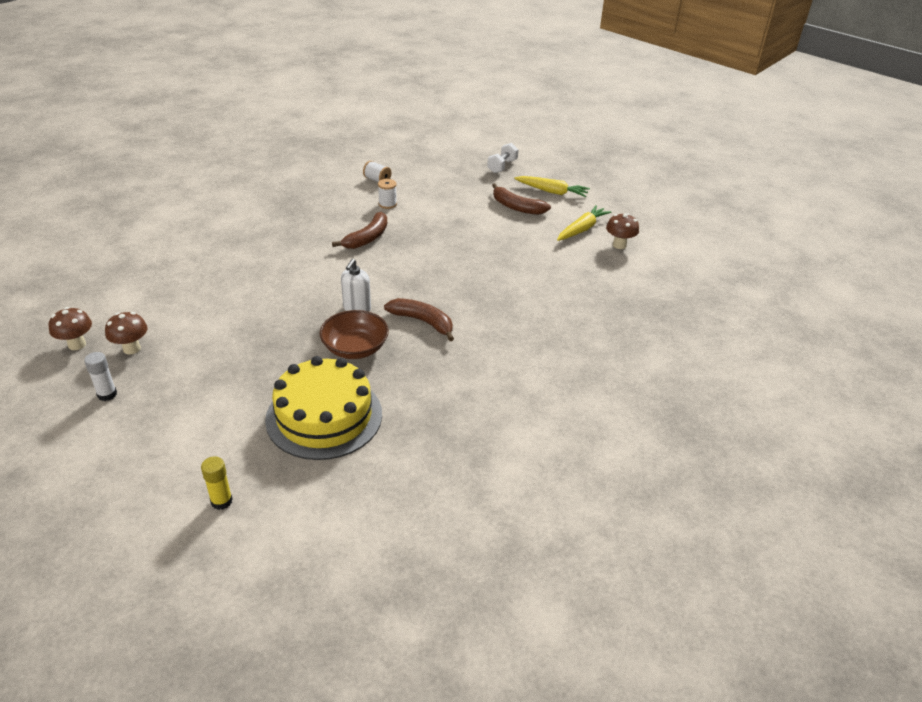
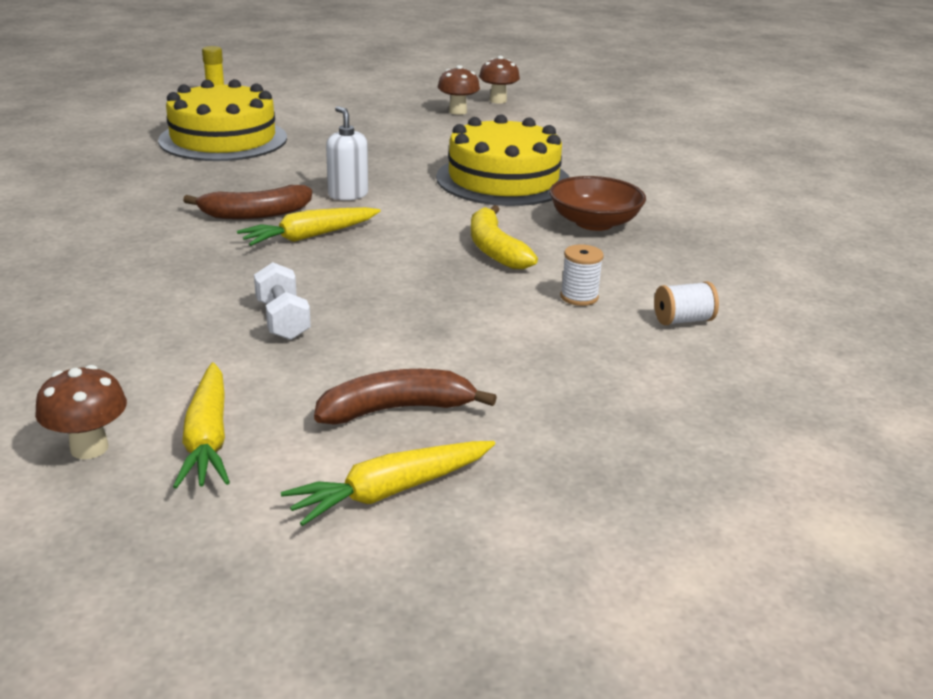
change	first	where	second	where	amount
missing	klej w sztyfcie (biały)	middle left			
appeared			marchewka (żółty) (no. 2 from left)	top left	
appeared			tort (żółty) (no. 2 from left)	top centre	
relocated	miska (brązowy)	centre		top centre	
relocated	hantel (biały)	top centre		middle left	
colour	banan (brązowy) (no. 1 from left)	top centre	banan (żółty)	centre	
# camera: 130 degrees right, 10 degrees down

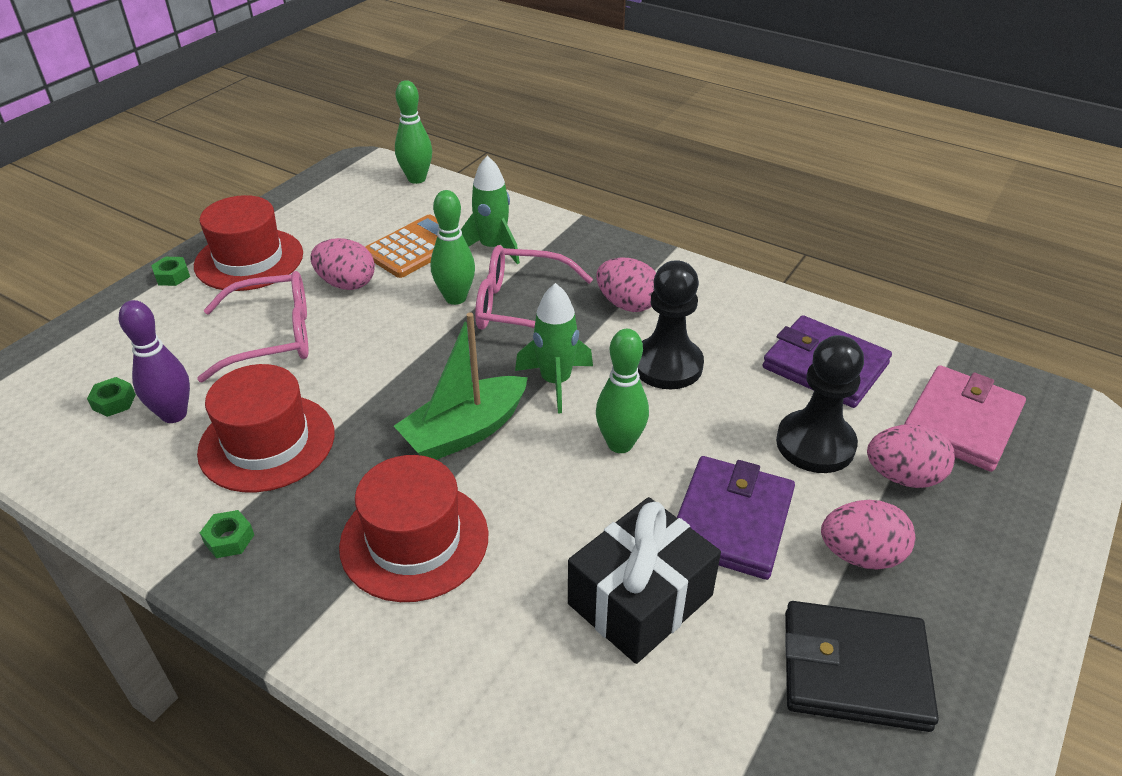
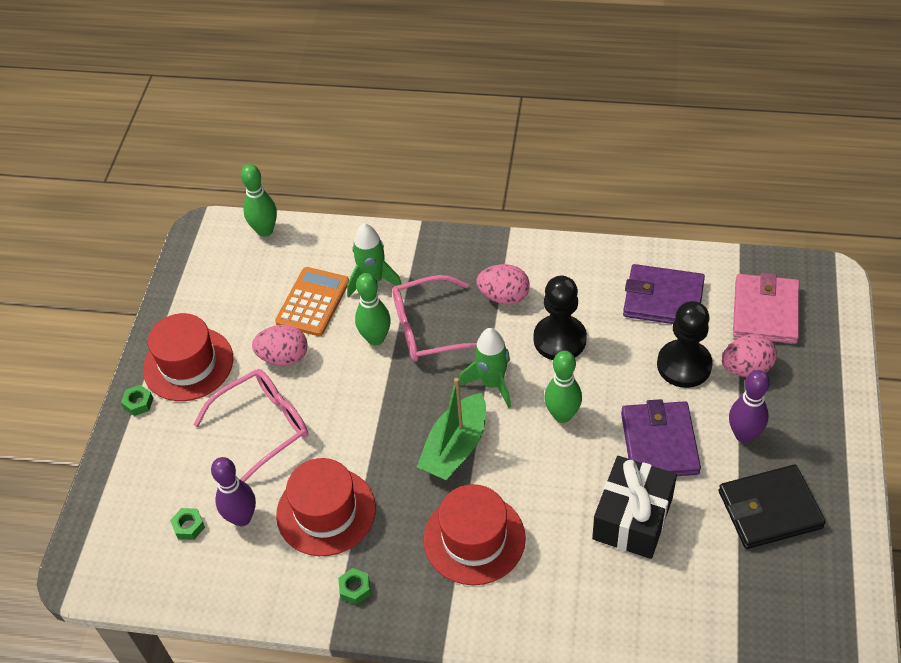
change	first	where	second	where	amount
exchanged	jajko (różowy) (no. 3 from left)	bottom right	kręgiel (fioletowy) (no. 2 from left)	middle right	
# camera: 20 degrees left, 10 degrees up

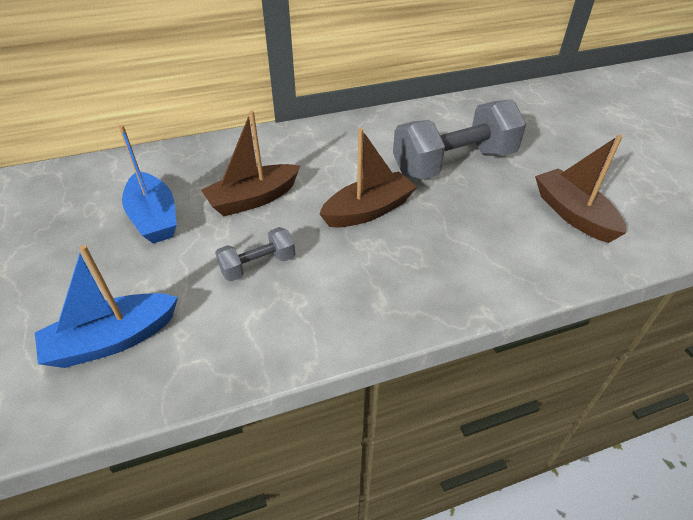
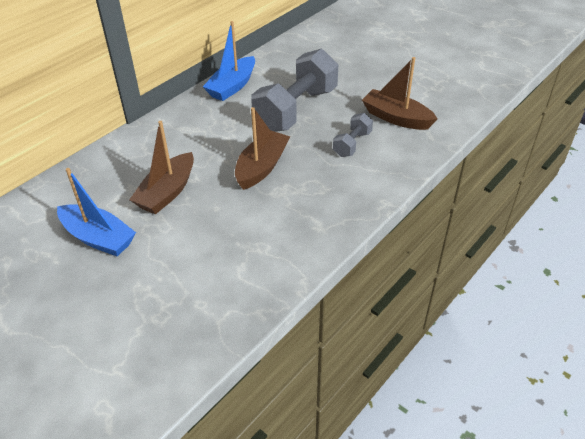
change	first	where	second	where	amount
relocated	łódka (niebieski) (no. 1 from left in the first image)	middle left	łódka (niebieski) (no. 2 from left)	top centre	
relocated	hantel (szary) (no. 1 from left in the first image)	centre	hantel (szary) (no. 2 from left)	top centre	
# camera: 30 degrees left, 0 degrees up

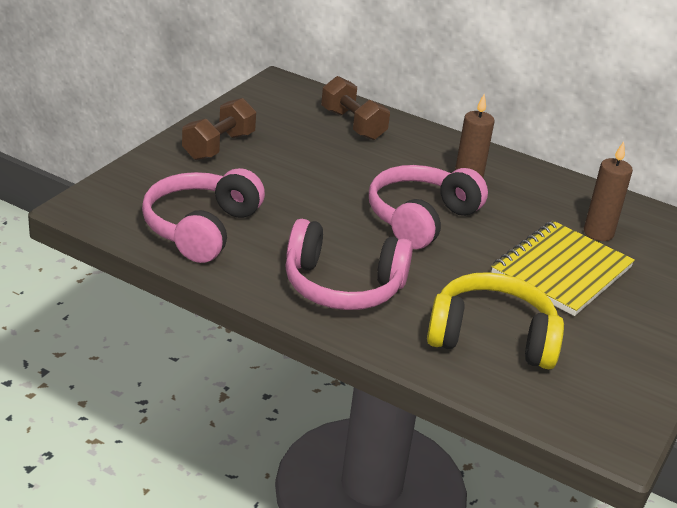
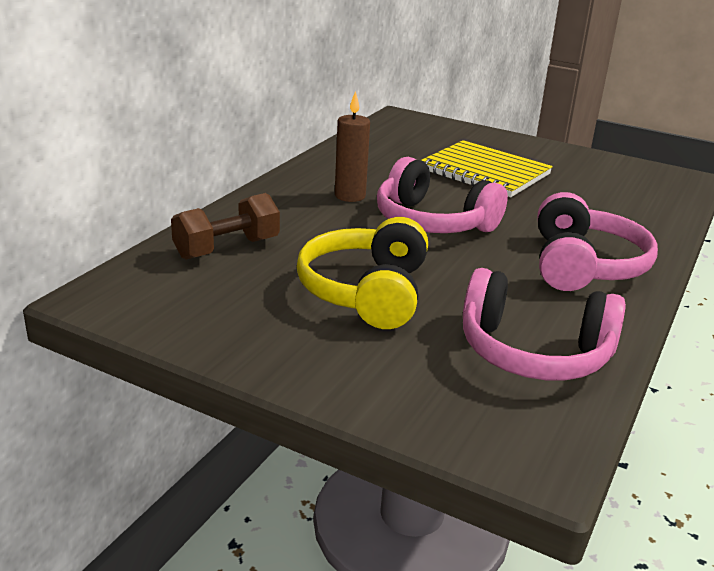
change	first	where	second	where	amount
missing	hantel (brązowy) (no. 1 from left)	top left			
missing	świeca (brązowy) (no. 2 from left)	middle right			
relocated	słuchawki (żółty)	middle right		centre	
# camera: 90 degrees left, 5 degrees down

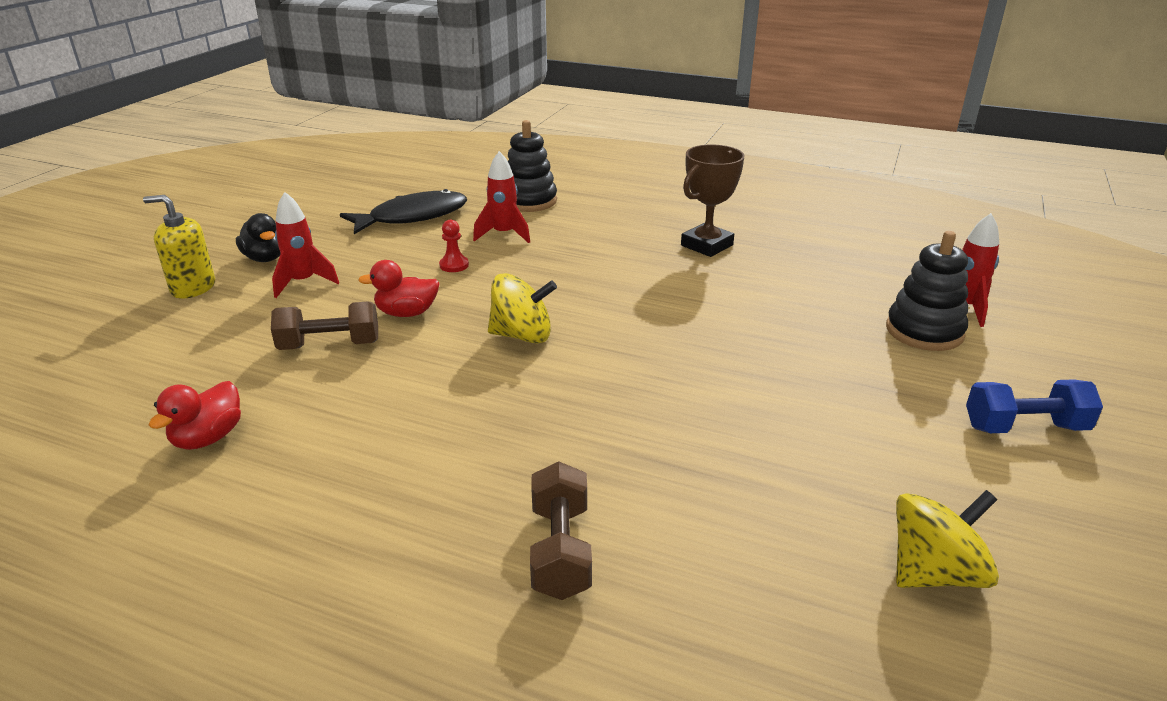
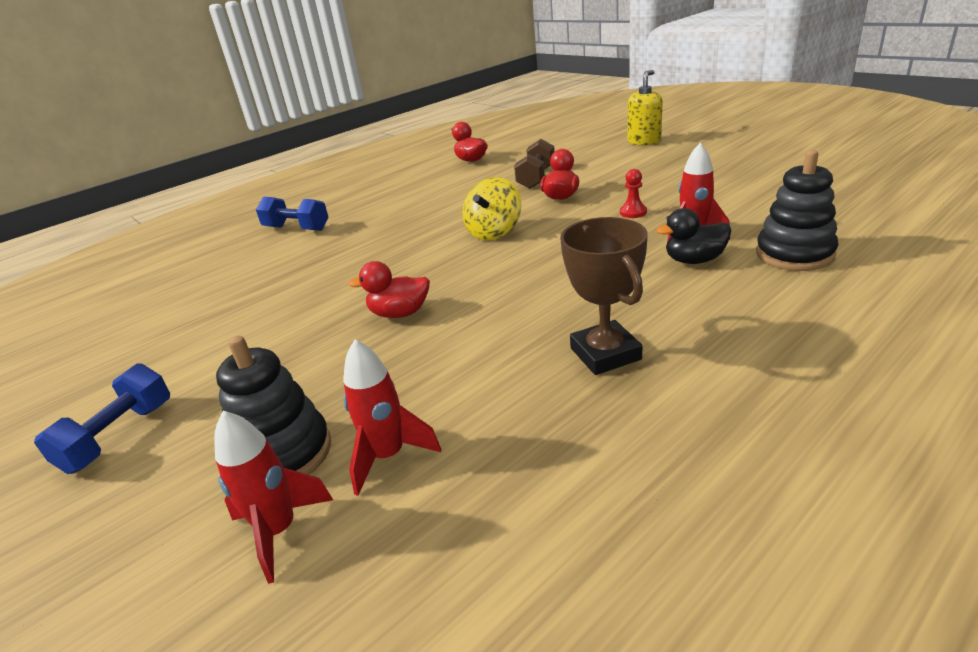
change	first	where	second	where	amount
missing	ryba (czarny)	top centre			
missing	bączek (żółty) (no. 2 from left)	bottom right			
appeared			kaczka (czerwony) (no. 1 from left)	centre	
relocated	kaczka (czarny)	middle left		middle right	
relocated	rakieta (czerwony) (no. 1 from left in the first image)	middle left	rakieta (czerwony) (no. 2 from left)	centre	
colour	hantel (brązowy) (no. 2 from left)	bottom centre	hantel (niebieski) (no. 2 from left)	top left	
# camera: 120 degrees right, 0 degrees up

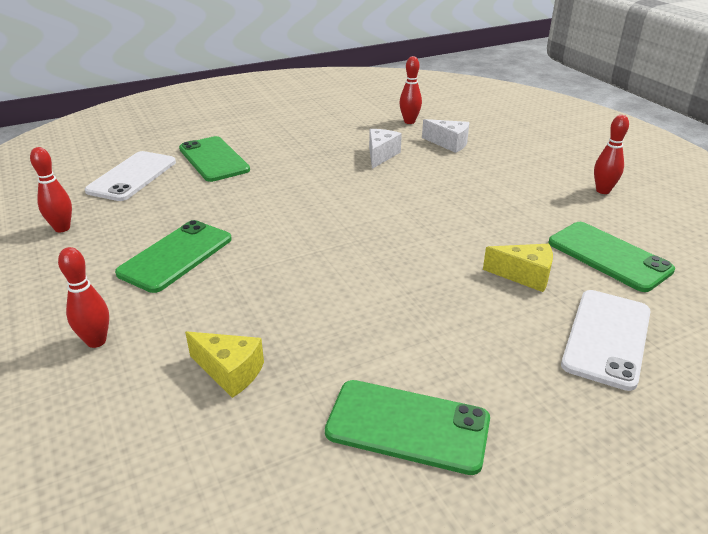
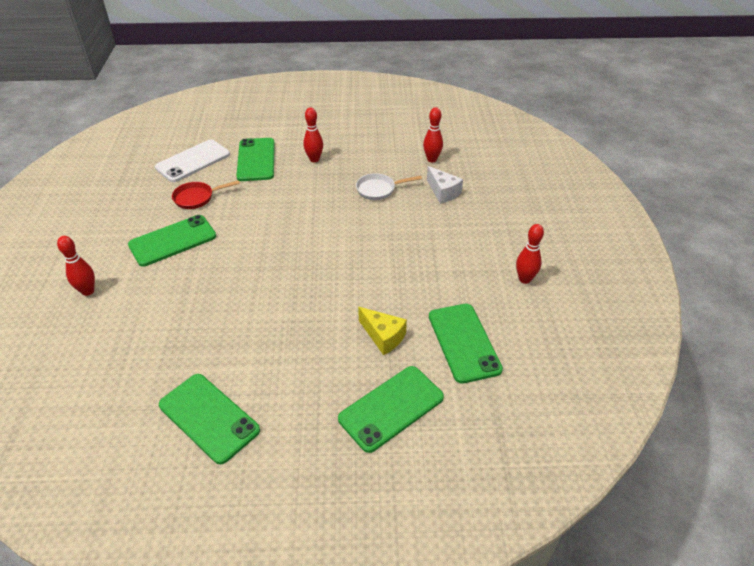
change	first	where	second	where	amount
missing	ser (żółty) (no. 1 from left)	bottom left			
appeared			patelnia (czerwony)	middle left	
relocated	kręgiel (czerwony) (no. 1 from left in the first image)	middle left	kręgiel (czerwony) (no. 2 from left)	top centre	
exchanged	ser (biały) (no. 1 from left)	top centre	patelnia (biały)	top centre	
colour	telefon (biały) (no. 2 from left)	middle right	telefon (zielony) (no. 4 from left)	bottom centre	
# camera: 25 degrees right, 10 degrees up

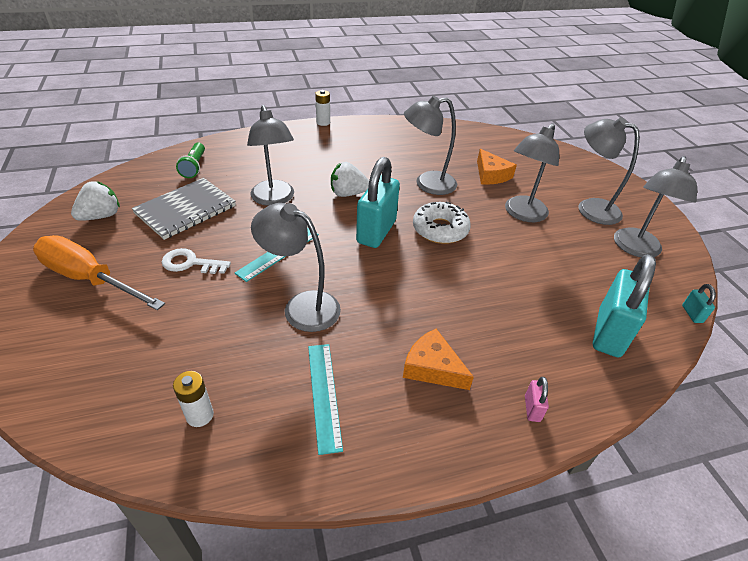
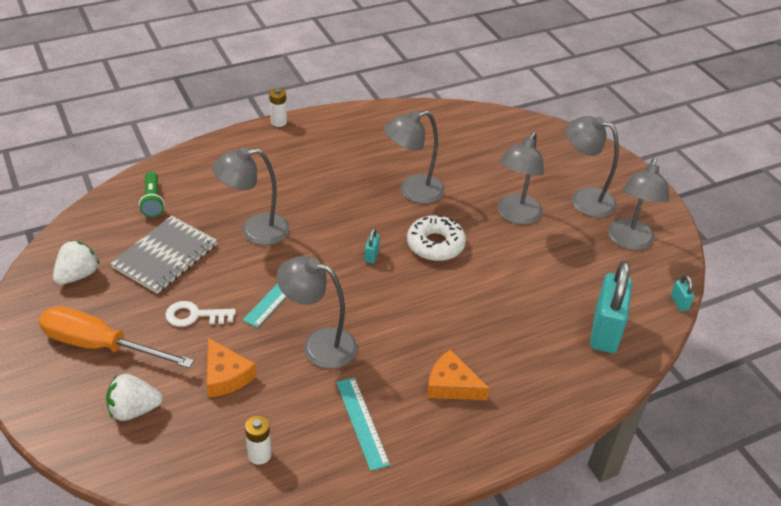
change	first	where	second	where	amount
missing	kłódka (różowy)	bottom right			
relocated	truskawka (biały) (no. 2 from left)	top centre		bottom left	
relocated	ser (pomarańczowy) (no. 2 from left in the first image)	top centre	ser (pomarańczowy) (no. 1 from left)	bottom left	
spun	lampka (szary) (no. 1 from left)	top centre		middle left	105 degrees clockwise
size	kłódka (turkusowy) (no. 1 from left)	centre		centre	x0.42
# camera: 10 degrees left, 0 degrees up

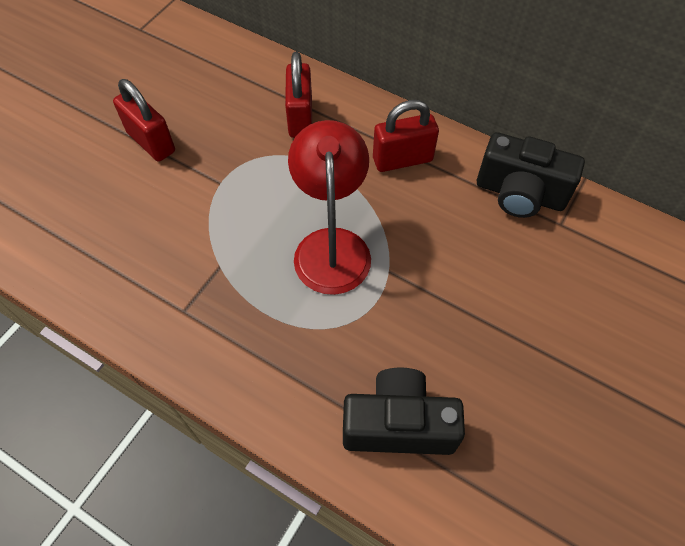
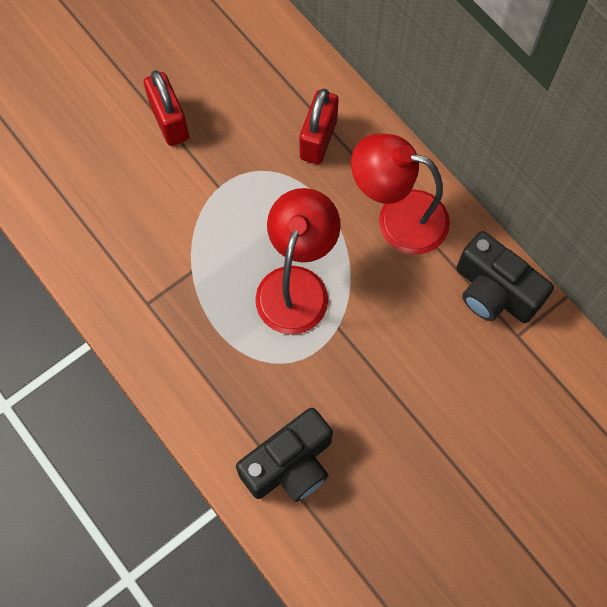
change	first	where	second	where	amount
exchanged	kłódka (czerwony) (no. 3 from left)	top centre	lampka (czerwony) (no. 2 from left)	top centre	
spun	aparat fotograficzny (czarny) (no. 1 from left)	bottom centre		bottom centre	120 degrees clockwise
# camera: 20 degrees right, 10 degrees up

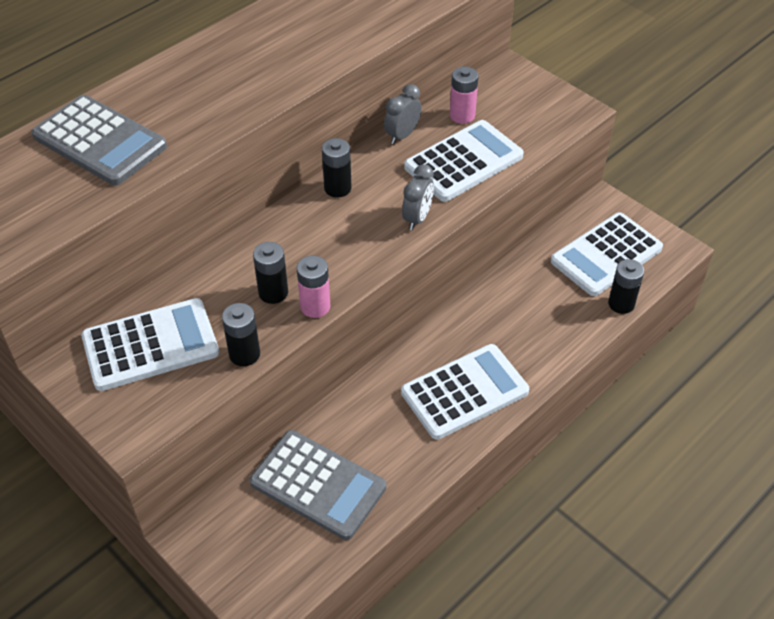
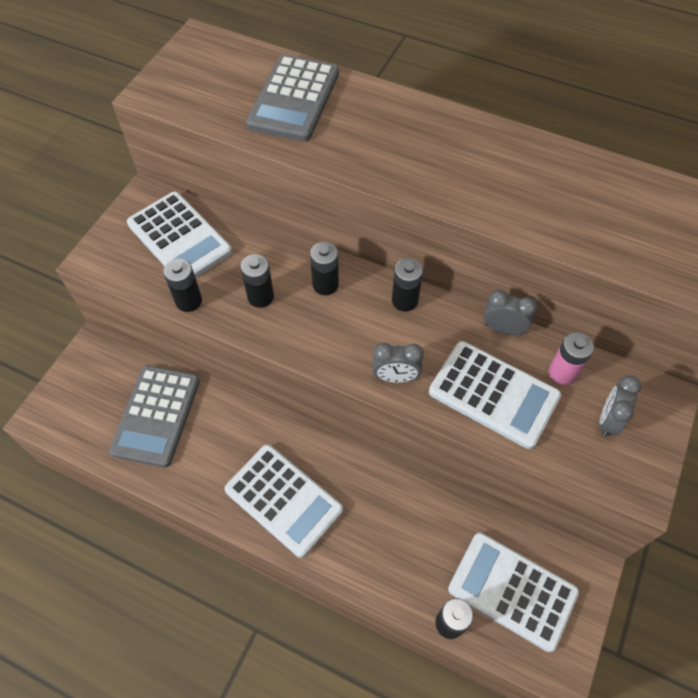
change	first	where	second	where	amount
missing	bateria (różowy) (no. 1 from left)	centre			
appeared			bateria (czarny) (no. 3 from left)	centre	
appeared			budzik (szary) (no. 3 from left)	middle right	
# camera: 70 degrees right, 10 degrees up

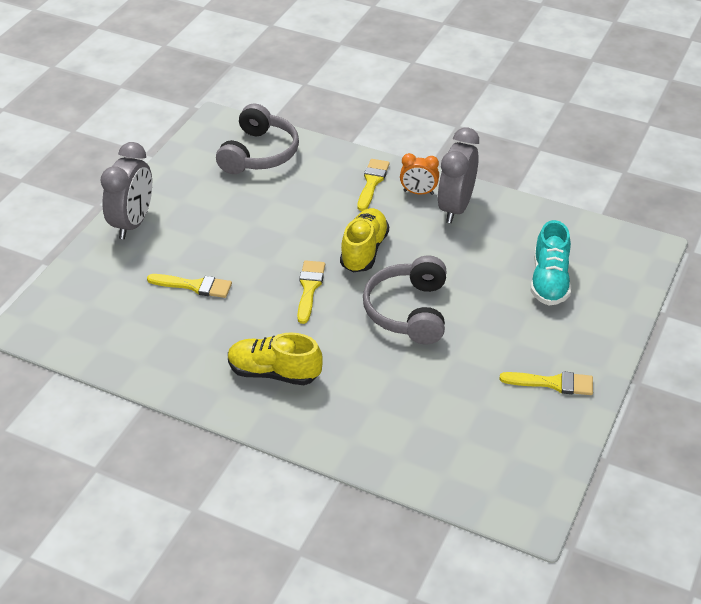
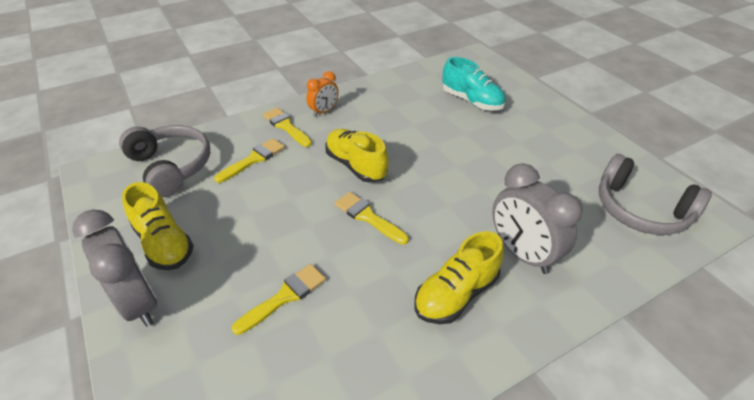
change	first	where	second	where	amount
appeared			but (żółty) (no. 1 from left)	middle left	
relocated	słuchawki (szary) (no. 2 from left)	centre		middle right	
relocated	budzik (szary) (no. 2 from left)	top centre		middle right	
relocated	pędzel (żółty) (no. 4 from left in the first image)	middle right	pędzel (żółty) (no. 1 from left)	middle left	
# camera: 55 degrees left, 0 degrees up

